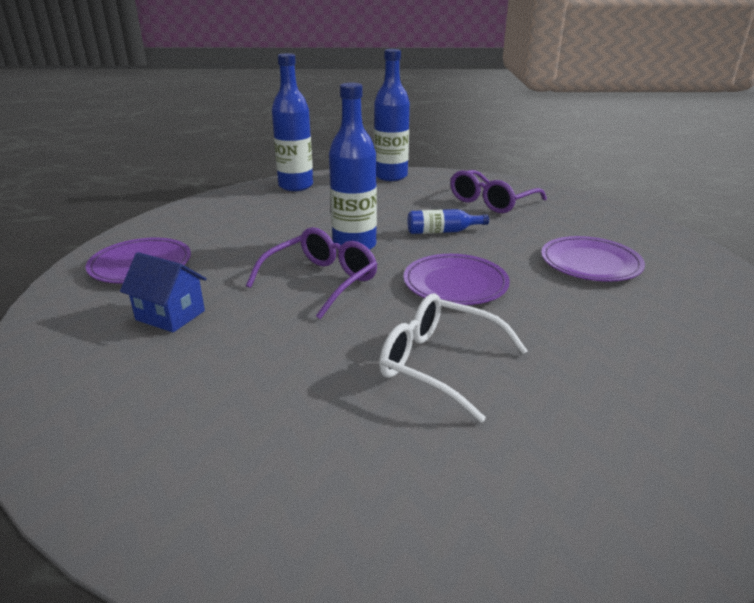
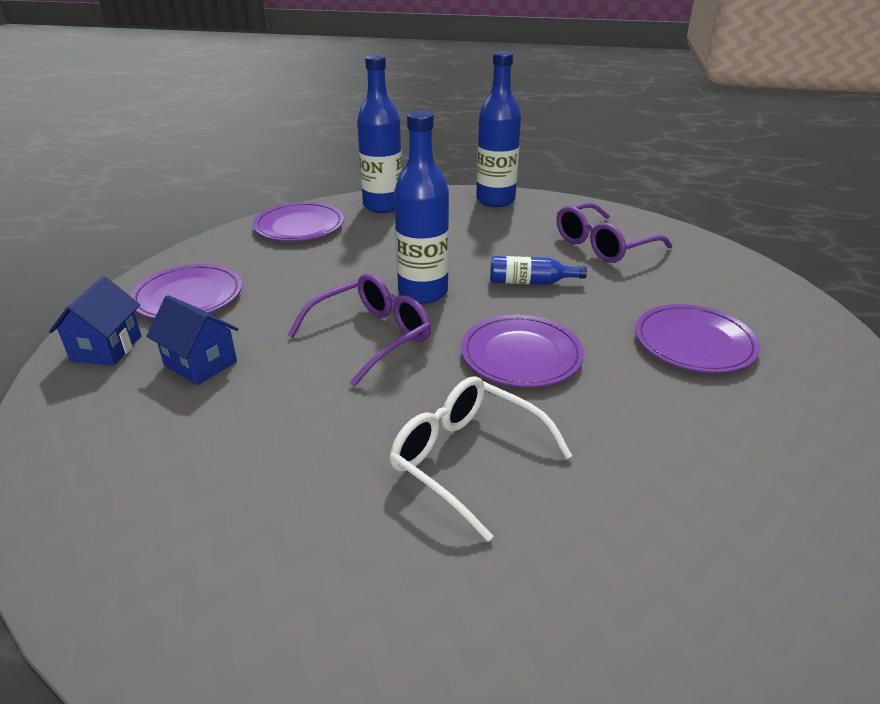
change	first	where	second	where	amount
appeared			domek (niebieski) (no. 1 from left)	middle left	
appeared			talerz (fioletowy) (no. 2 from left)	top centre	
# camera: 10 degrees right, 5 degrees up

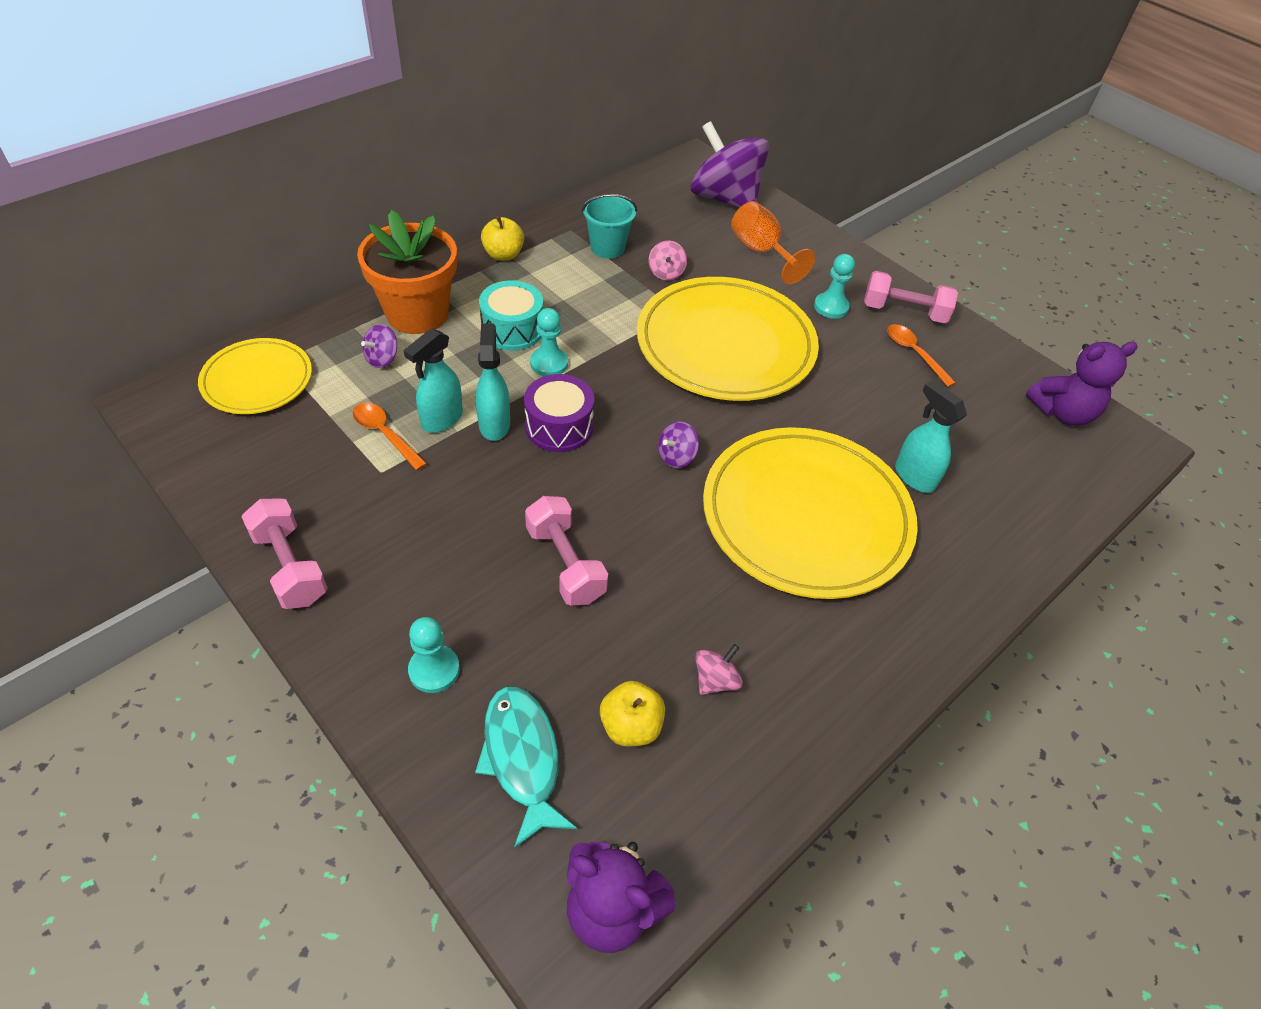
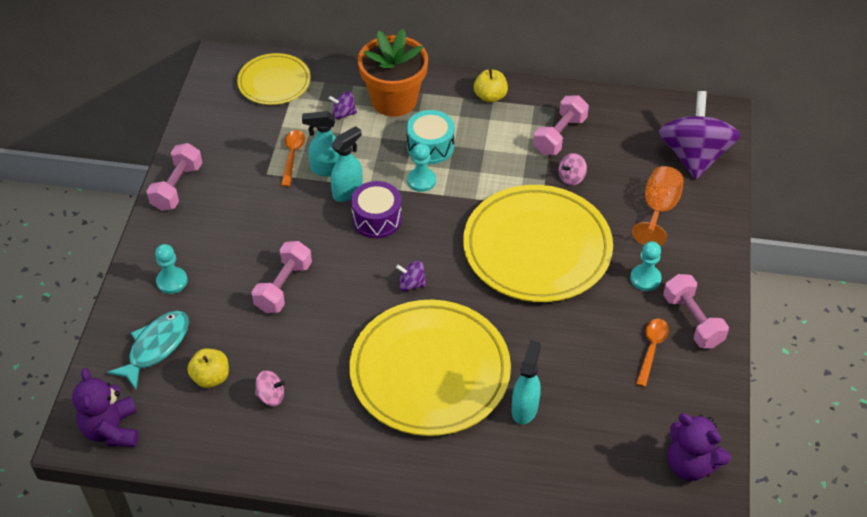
change	first	where	second	where	amount
exchanged	wiadro (turkusowy)	top centre	hantel (różowy) (no. 3 from left)	top centre	
# camera: 55 degrees right, 0 degrees up

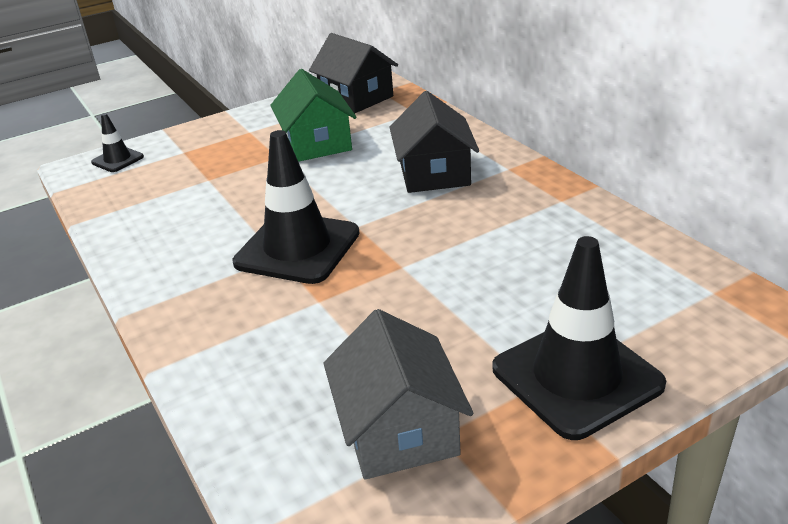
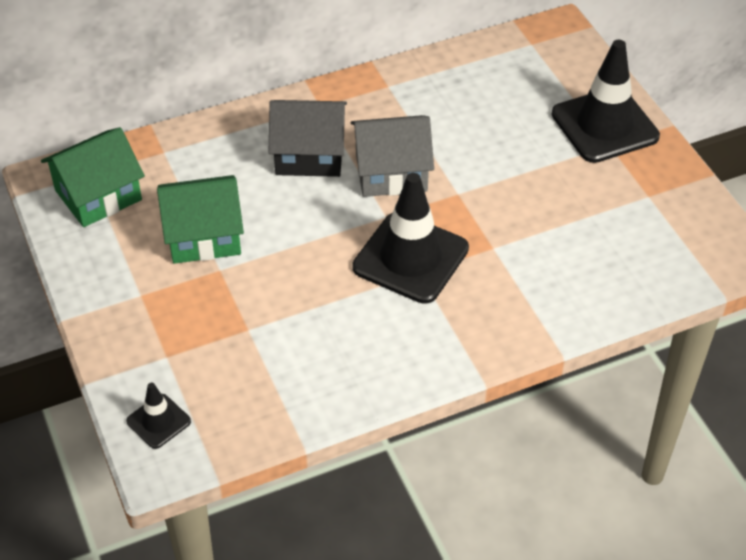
change	first	where	second	where	amount
relocated	domek (szary)	bottom centre		top centre	
colour	domek (czarny) (no. 1 from left)	top centre	domek (zielony) (no. 1 from left)	top left	
# camera: 85 degrees left, 15 degrees up

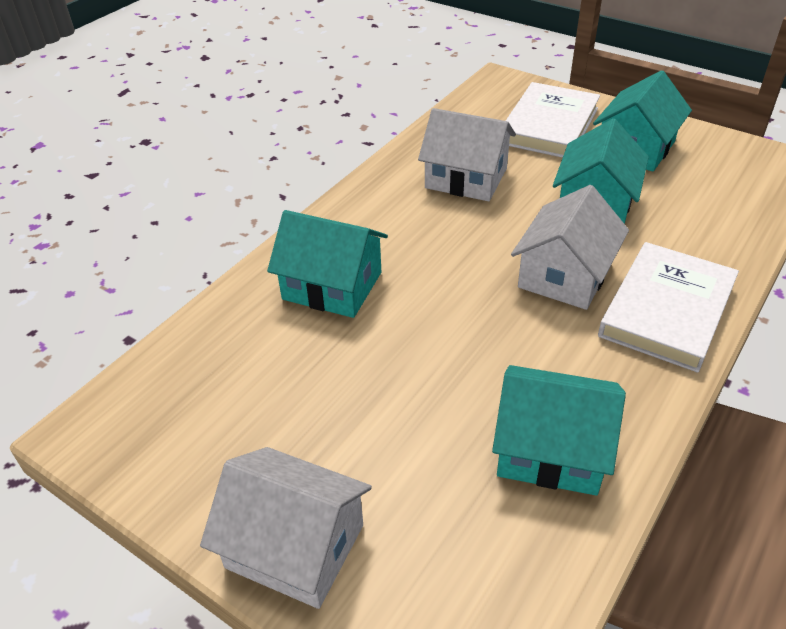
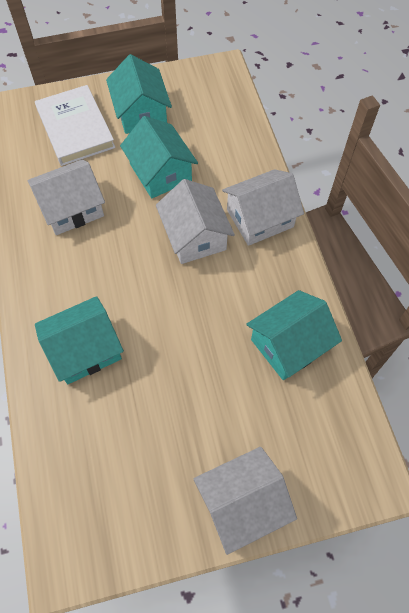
change	first	where	second	where	amount
exchanged	książka (biały) (no. 2 from left)	middle right	domek (biały) (no. 4 from left)	centre	
# camera: 50 degrees left, 20 degrees up

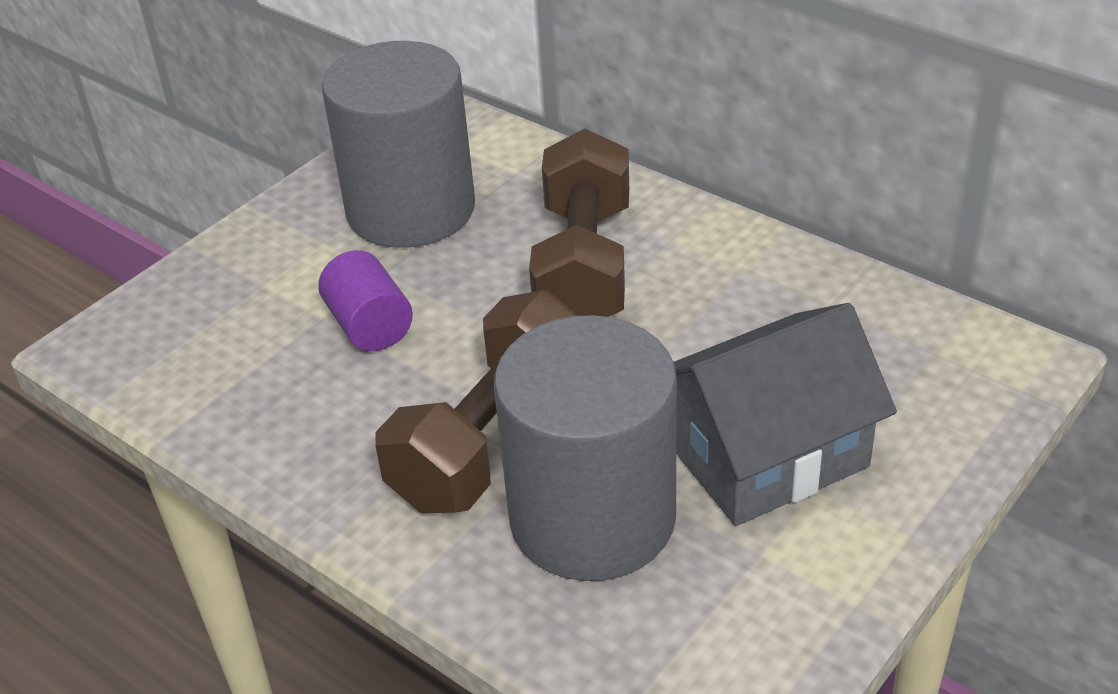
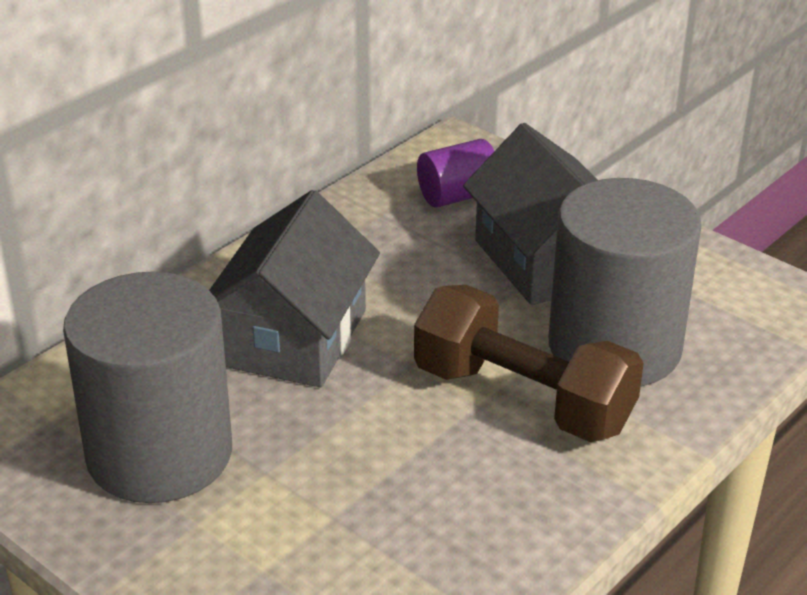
change	first	where	second	where	amount
relocated	walec (fioletowy)	middle left		top centre	
exchanged	hantel (brązowy) (no. 2 from left)	top centre	domek (szary) (no. 1 from left)	centre	
# camera: 90 degrees left, 5 degrees down

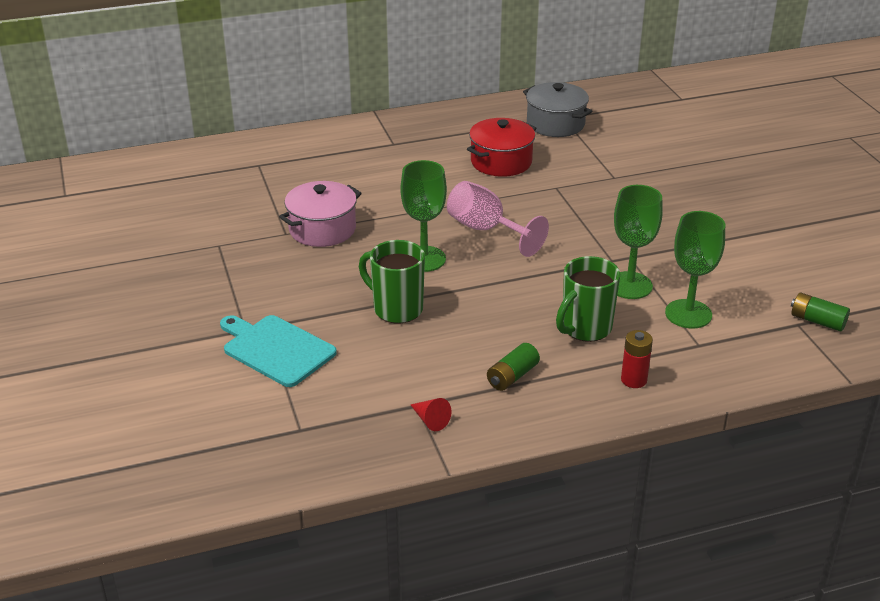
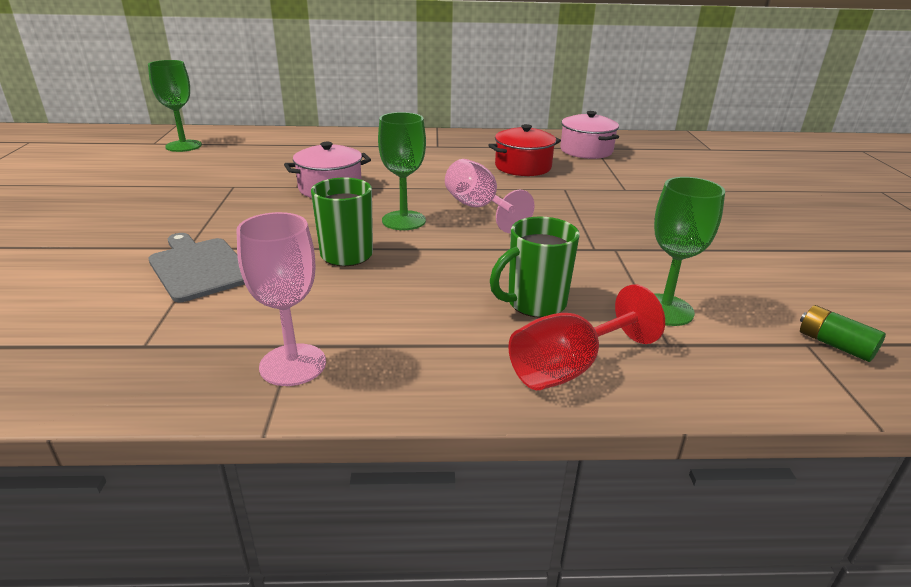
change	first	where	second	where	amount
missing	bateria (zielony) (no. 1 from left)	centre			
relocated	kielich (zielony) (no. 2 from left in the first image)	middle right	kielich (zielony) (no. 1 from left)	top left	
exchanged	stożek (czerwony)	bottom centre	kielich (różowy) (no. 1 from left)	middle left	
exchanged	bateria (czerwony)	middle right	kielich (czerwony)	centre	
colour	deska do krojenia (turkusowy)	middle left	deska do krojenia (szary)	middle left	
colour	garnek (szary)	top centre	garnek (różowy) (no. 2 from left)	top centre	
# camera: 15 degrees right, 5 degrees down

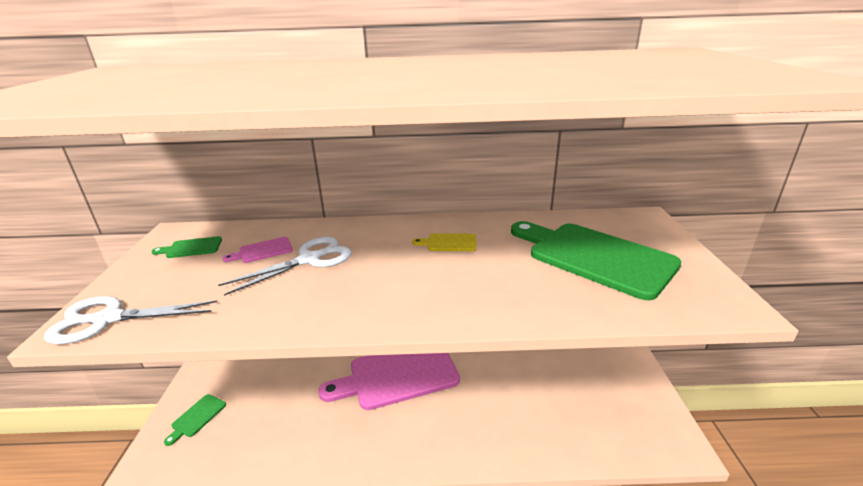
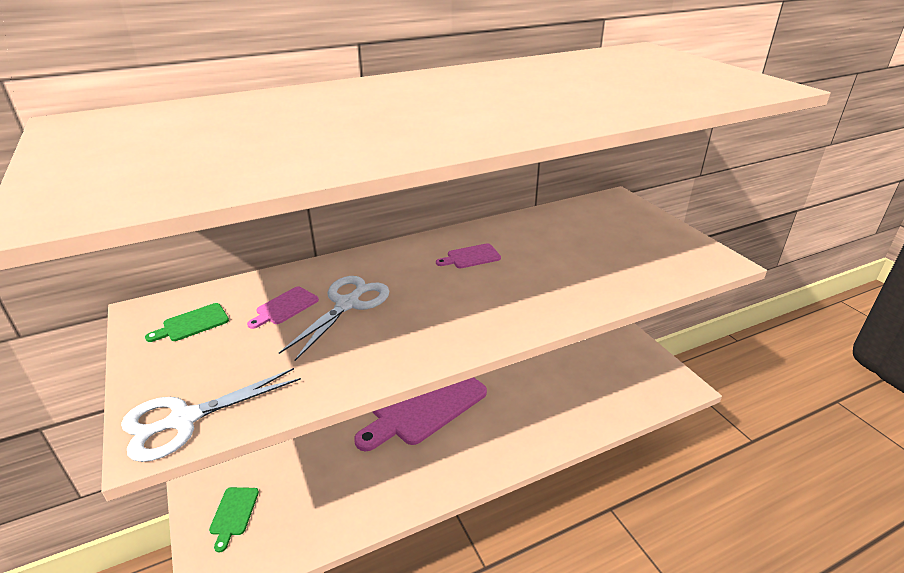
change	first	where	second	where	amount
missing	deska do krojenia (zielony) (no. 3 from left)	middle right			
colour	deska do krojenia (żółty)	centre	deska do krojenia (różowy) (no. 3 from left)	centre	
# camera: 25 degrees left, 5 degrees up

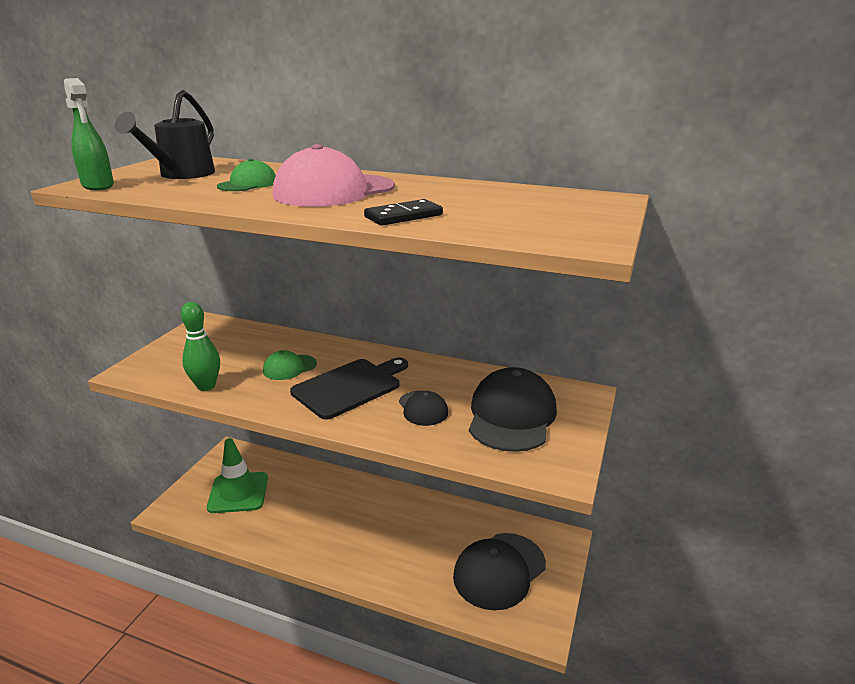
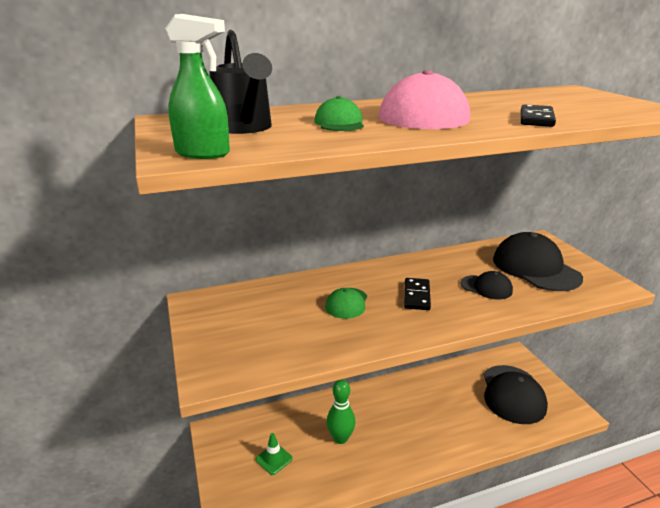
change	first	where	second	where	amount
relocated	kręgiel (zielony)	middle left		bottom centre	
exchanged	deska do krojenia (czarny)	centre	kostka domina (czarny) (no. 1 from left)	centre	
size	pachołek (zielony)	bottom left		bottom centre	x0.51
# camera: 40 degrees left, 0 degrees up

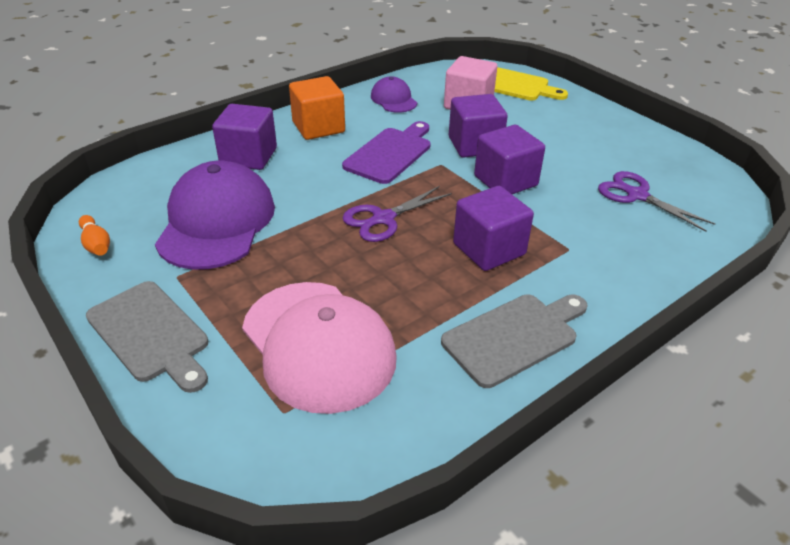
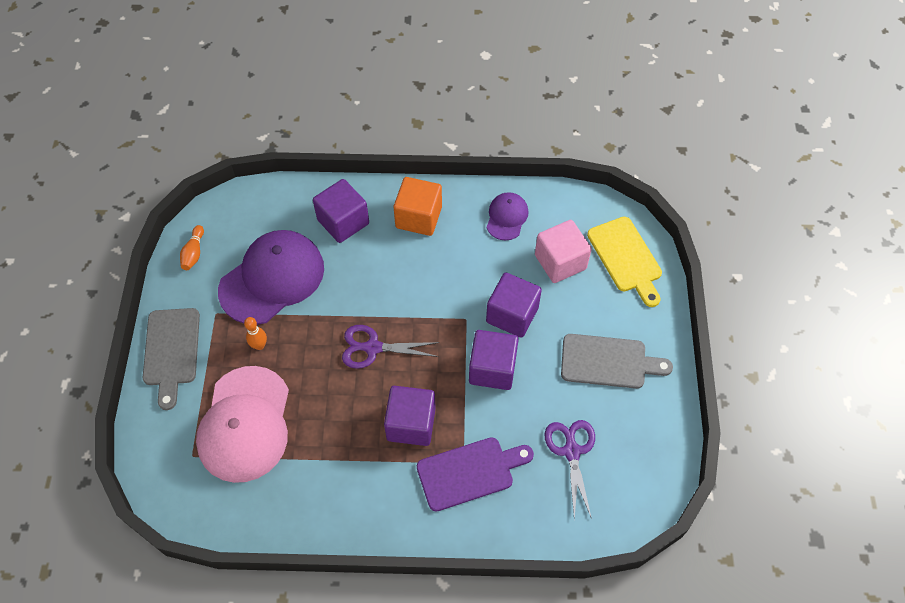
change	first	where	second	where	amount
appeared			kręgiel (pomarańczowy) (no. 2 from left)	middle left	
relocated	deska do krojenia (fioletowy)	top centre		bottom centre	
relocated	deska do krojenia (szary) (no. 2 from left)	centre		middle right	
# camera: 40 degrees right, 20 degrees up

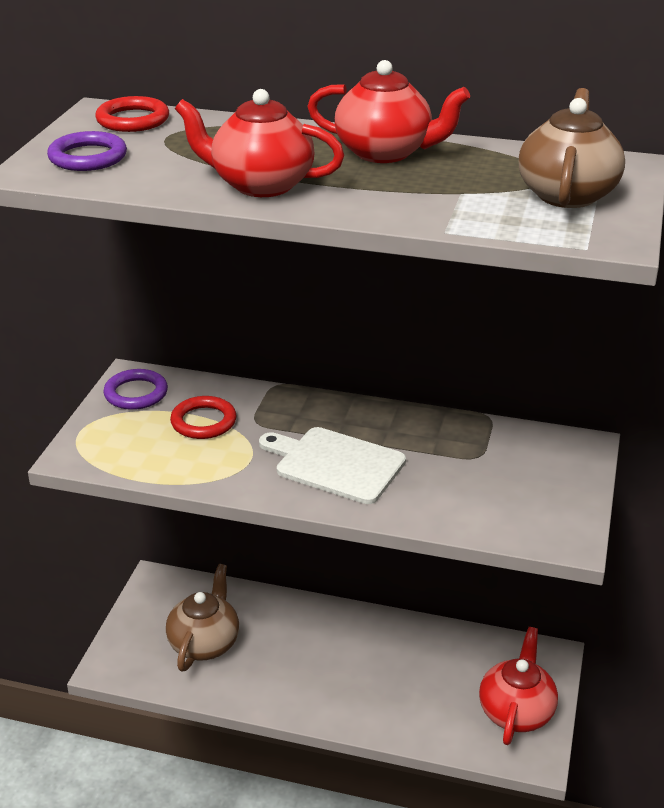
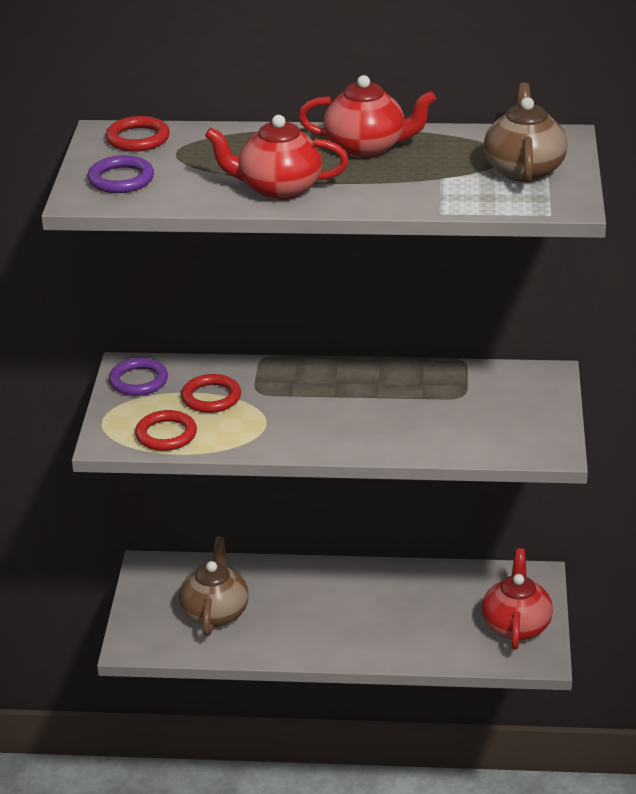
change	first	where	second	where	amount
missing	deska do krojenia (biały)	centre			
appeared			pierścień (czerwony) (no. 2 from left)	middle left	
# camera: 10 degrees left, 0 degrees up

